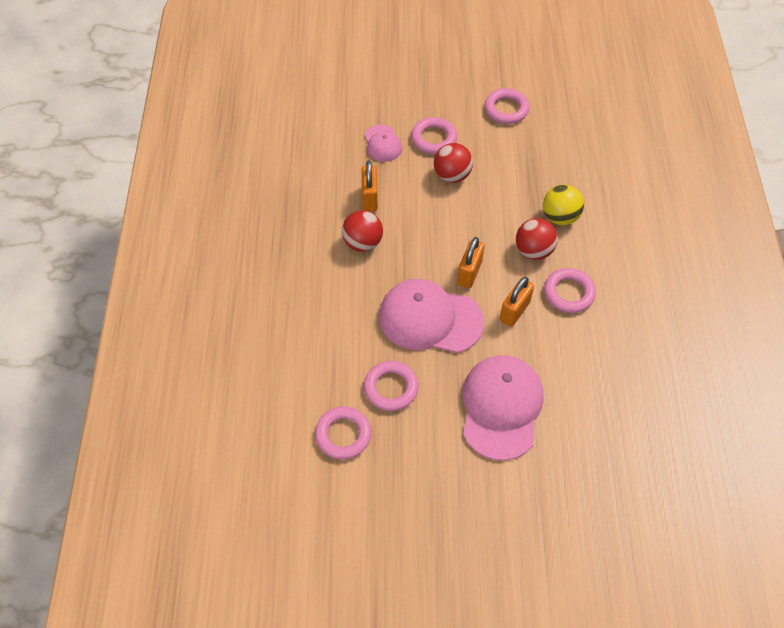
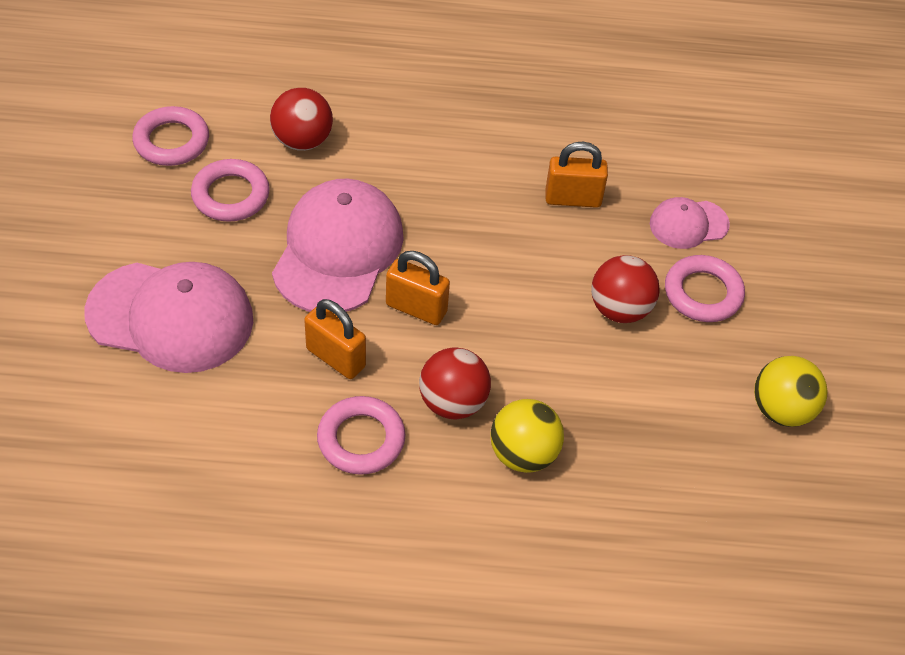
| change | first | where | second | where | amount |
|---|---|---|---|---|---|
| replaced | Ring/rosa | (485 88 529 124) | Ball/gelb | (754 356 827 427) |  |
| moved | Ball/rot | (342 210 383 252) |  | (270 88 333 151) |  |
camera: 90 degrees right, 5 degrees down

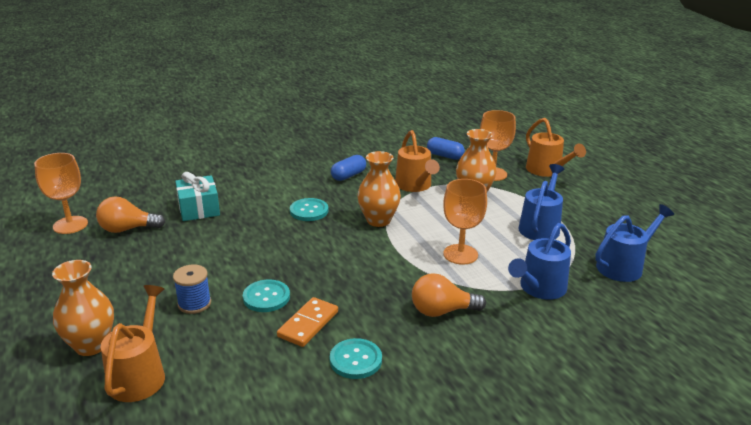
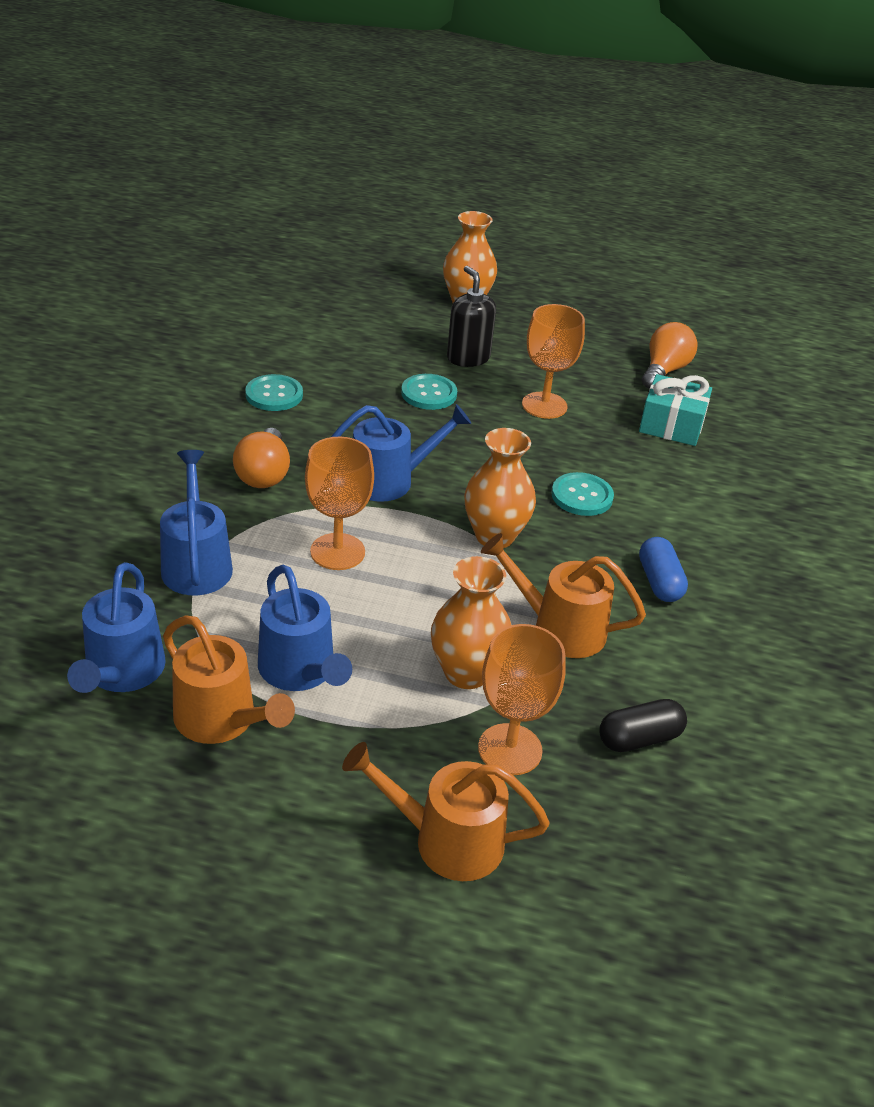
| change | first | where | second | where | amount |
|---|---|---|---|---|---|
| recoloured | Kapsel/blau | (427 137 465 160) | Kapsel/schwarz | (599 699 687 752) |  |
| moved | Kelch/orange | (34 153 88 234) |  | (522 304 585 419) |  |
| replaced | Garnrolle/blau | (173 264 211 314) | Seifenspender/schwarz | (447 266 496 367) |  |
| turned | Glühbirne/orange | (412 273 486 317) |  | (233 428 290 488) | 150 degrees clockwise |
| moved | Gießkanne/orange | (101 285 165 402) |  | (163 615 295 744) |  |
| removed | Dominostein/orange | (277 297 338 347) |  |  |  |
| added |  |  | Gießkanne/blau | (331 404 471 502) |  |
camera: 125 degrees right, 10 degrees up

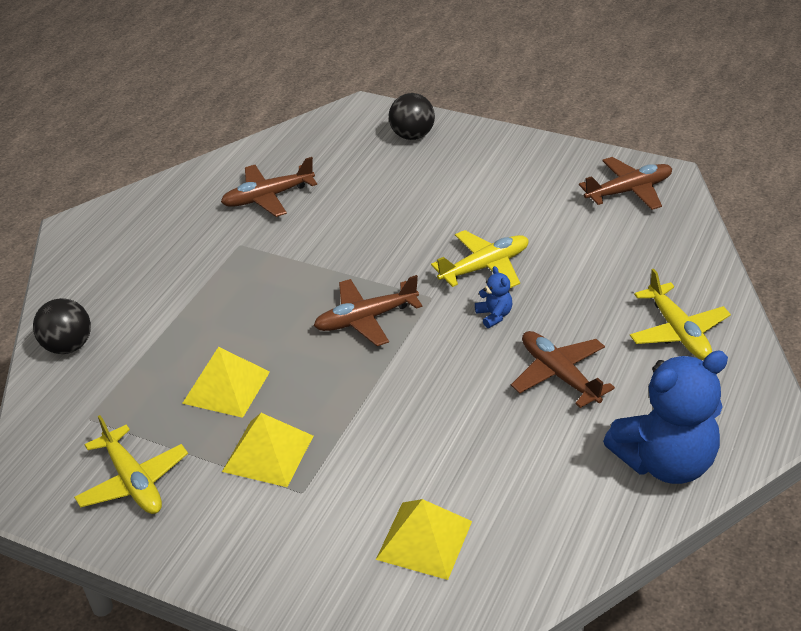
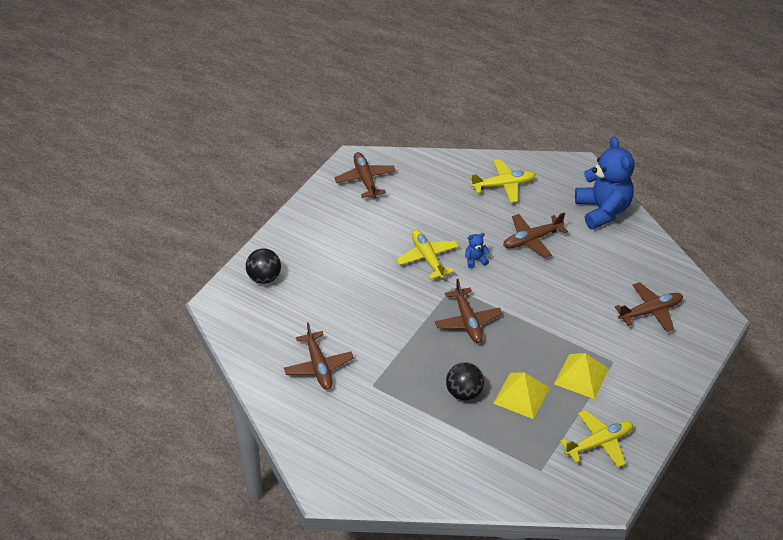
| change | first | where | second | where | amount |
|---|---|---|---|---|---|
| moved | Ball/schwarz | (33 298 91 354) |  | (446 362 484 401) |  |
| replaced | Pyramide/gelb | (376 499 472 580) | Flugzeug/braun | (615 282 683 332) |  |
camera: 85 degrees left, 5 degrees up

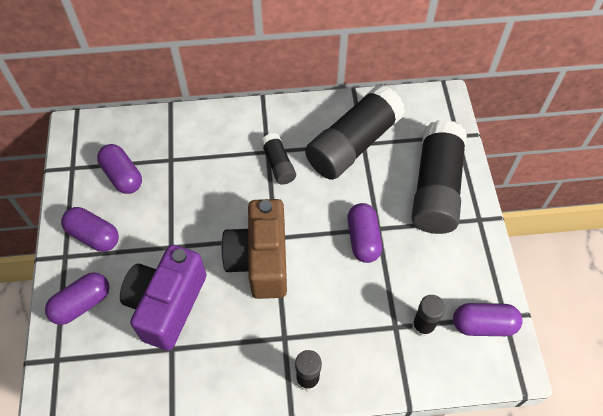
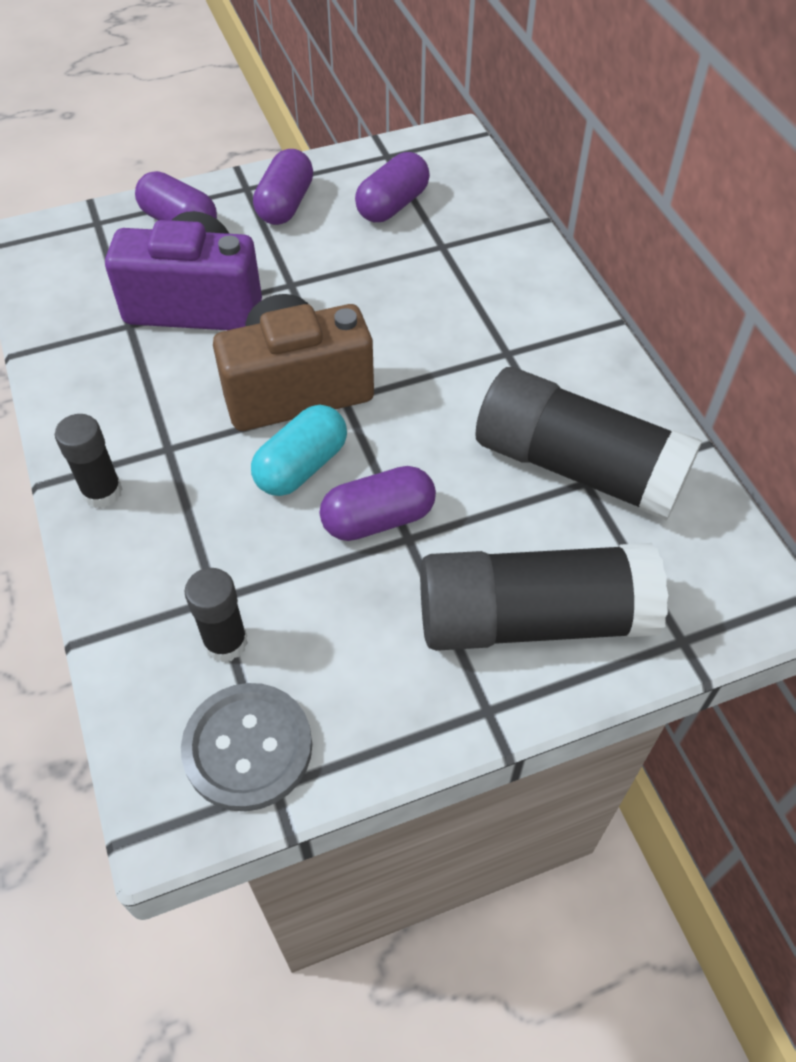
| change | first | where | second | where | amount |
|---|---|---|---|---|---|
| removed | Klebestift/schwarz | (261 133 296 185) |  |  |  |
| replaced | Kapsel/lila | (453 303 523 336) | Knopf/grau | (181 683 312 811) |  |
| added |  |  | Kapsel/türkis | (251 405 347 496) |  |
camera: 75 degrees right, 5 degrees down

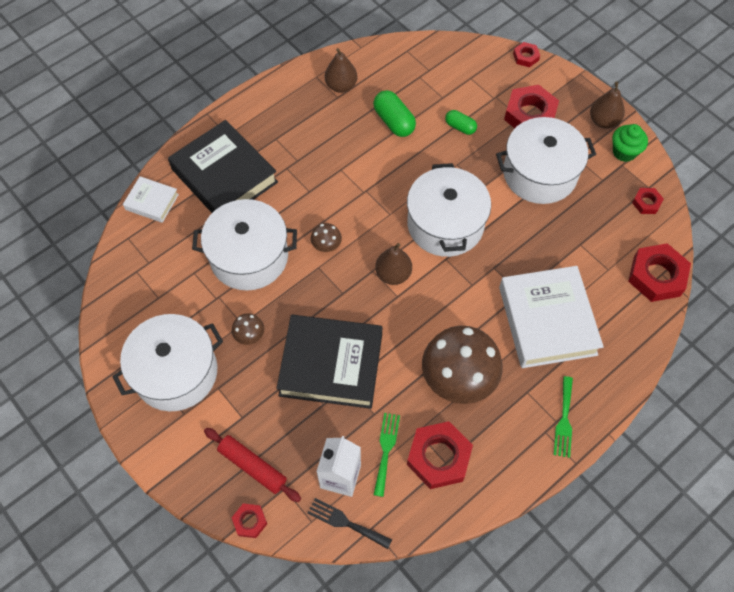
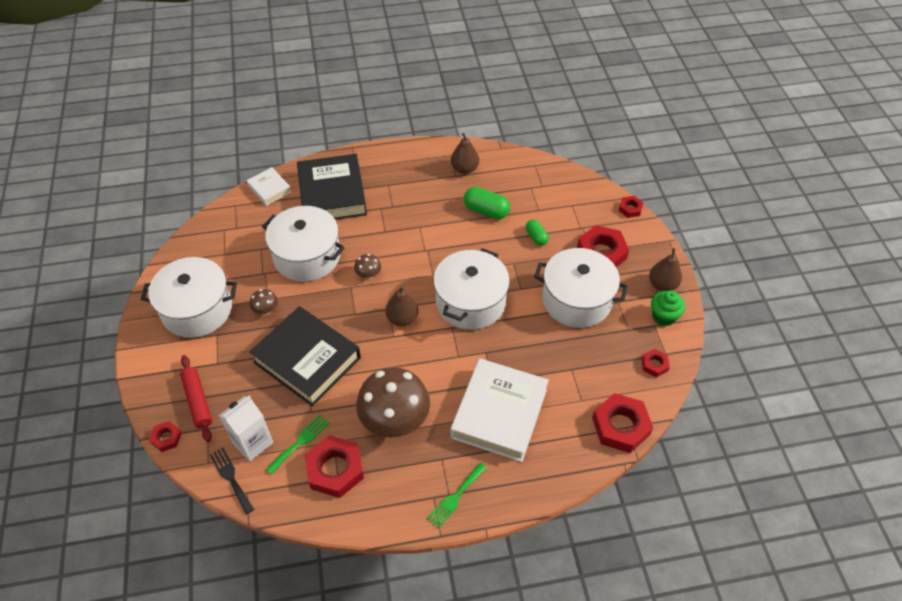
| change | first | where | second | where | amount |
|---|---|---|---|---|---|
| turned | Kapsel/grün | (373 90 416 137) |  | (464 187 510 219) | 60 degrees counterclockwise |
camera: 30 degrees right, 10 degrees down

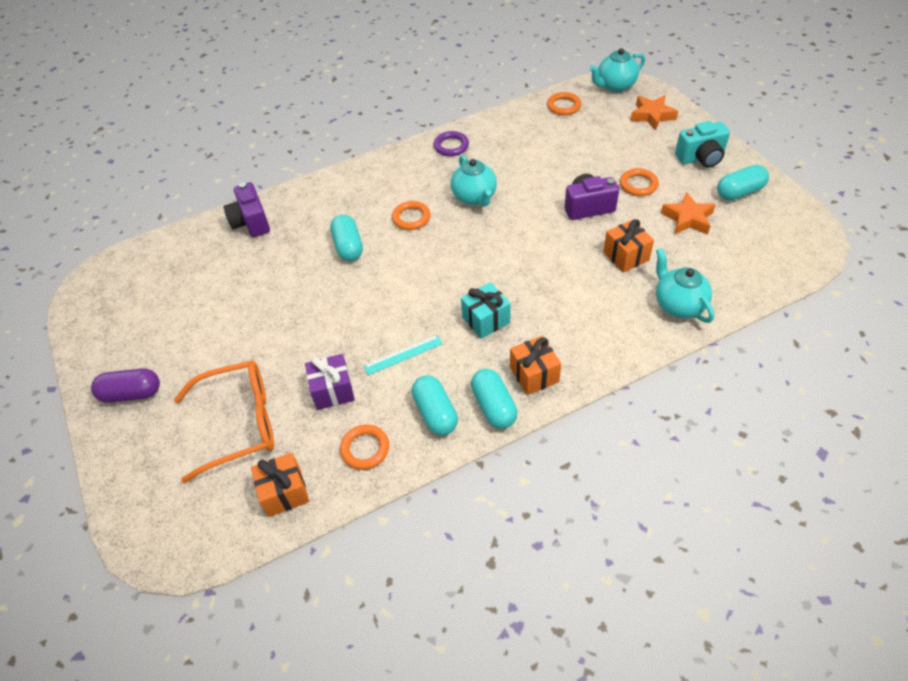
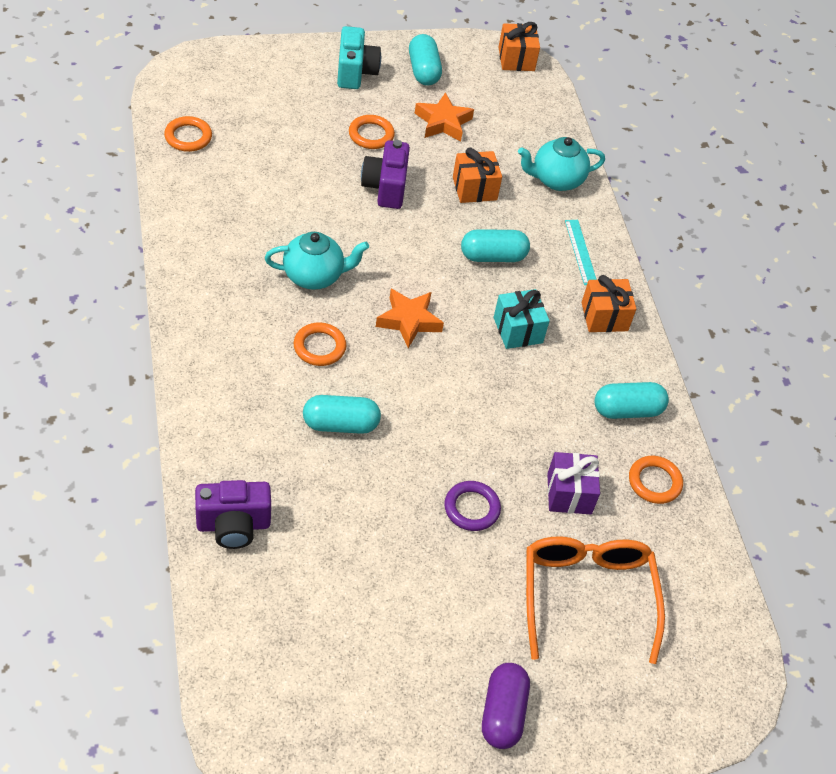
| change | first | where | second | where | amount |
|---|---|---|---|---|---|
| removed | Teekanne/türkis | (589 48 645 92) |  |  |  |
| moved | Stern/orange | (630 95 678 131) |  | (376 289 444 348) |  |
| moved | Ring/lila | (433 131 469 156) |  | (444 481 501 531) |  |
| moved | Lineal/türkis | (363 335 443 375) |  | (565 220 597 285) |  |
| moved | Kapsel/türkis | (471 369 517 429) |  | (461 229 530 262) |  |
| moved | Geschenk/orange | (251 453 309 517) |  | (498 22 540 71) |  |
camera: 85 degrees left, 0 degrees up

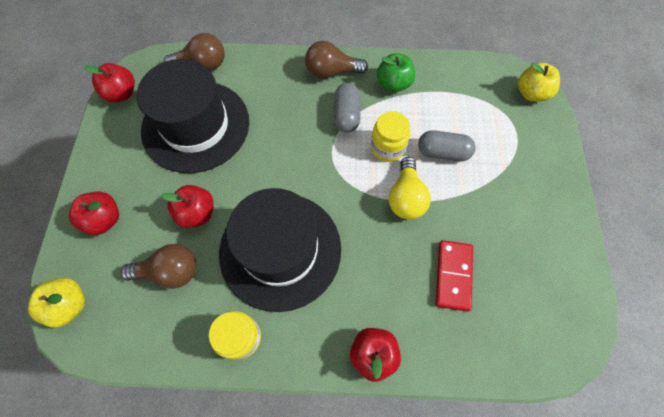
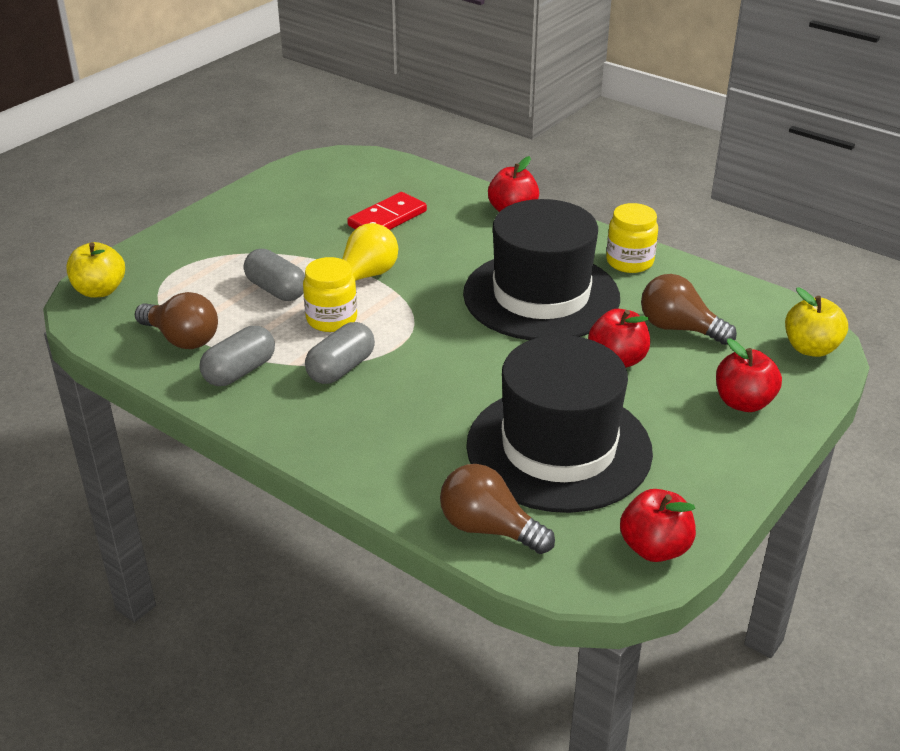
| change | first | where | second | where | amount |
|---|---|---|---|---|---|
| moved | Glühbirne/braun | (305 41 368 79) |  | (135 292 218 349) |  |
| replaced | Apfel/grün | (377 53 416 92) | Kapsel/grau | (200 326 275 386) |  |
camera: 145 degrees left, 30 degrees down

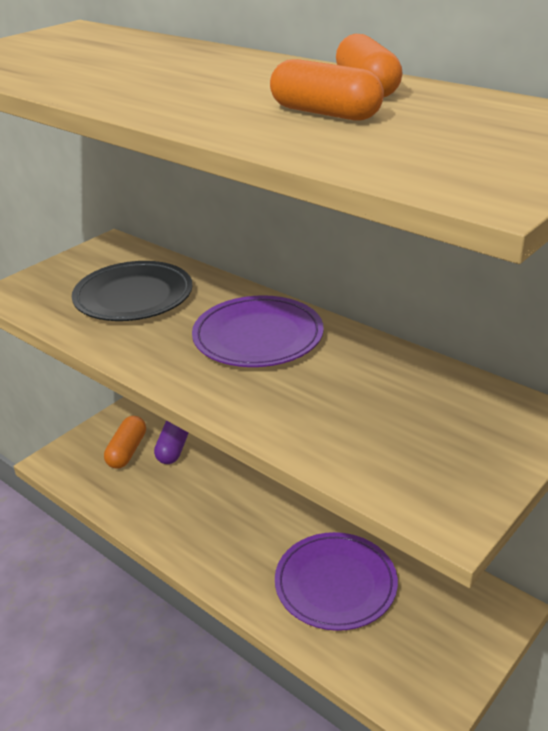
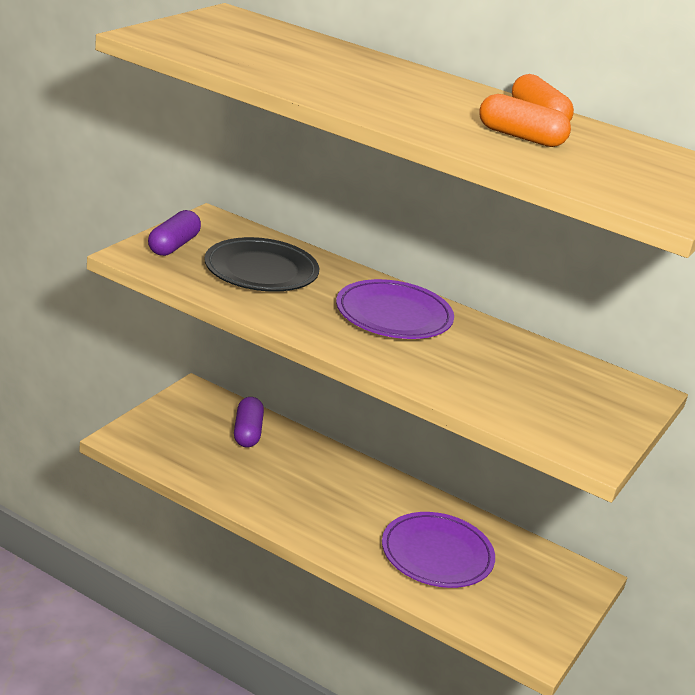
| change | first | where | second | where | amount |
|---|---|---|---|---|---|
| removed | Kapsel/orange | (104 416 146 469) |  |  |  |
| added |  |  | Kapsel/lila | (148 210 201 256) |  |
camera: 15 degrees left, 5 degrees down

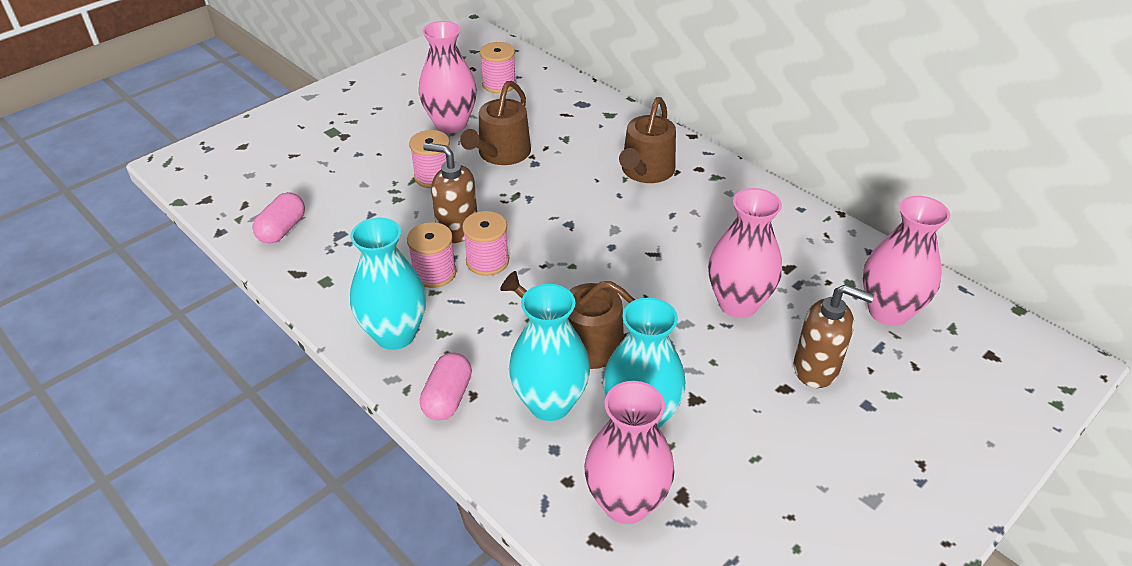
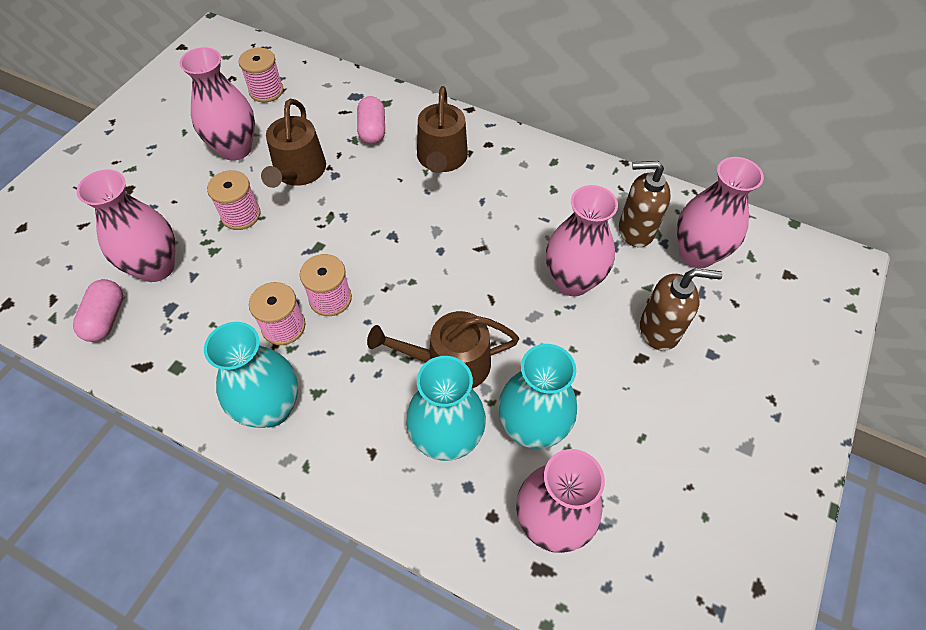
| change | first | where | second | where | amount |
|---|---|---|---|---|---|
| moved | Seifenspender/braun | (423 143 477 243) |  | (619 161 671 247) |  |
| moved | Kapsel/rosa | (420 352 472 421) |  | (357 96 385 144) |  |
| added |  |  | Vase/rosa | (76 170 175 282) |  |
camera: 20 degrees left, 15 degrees up

